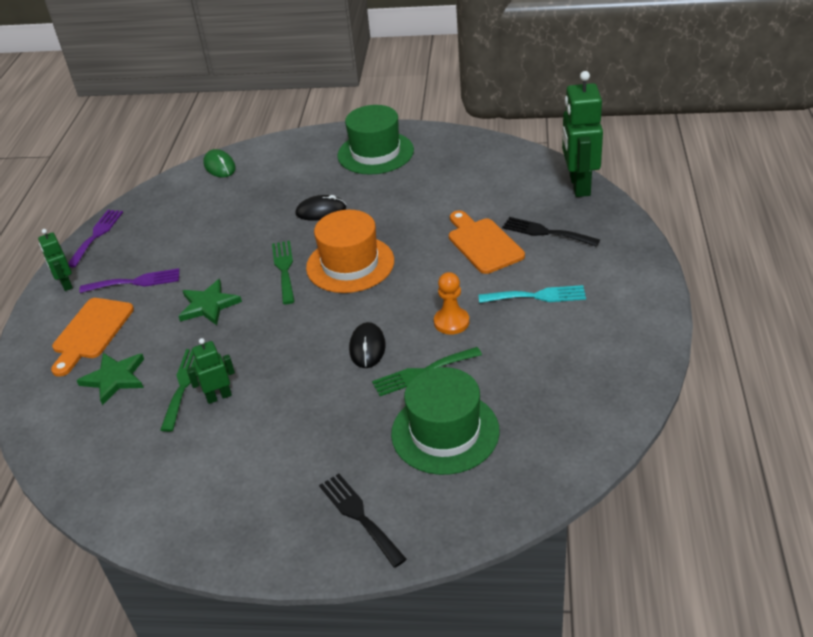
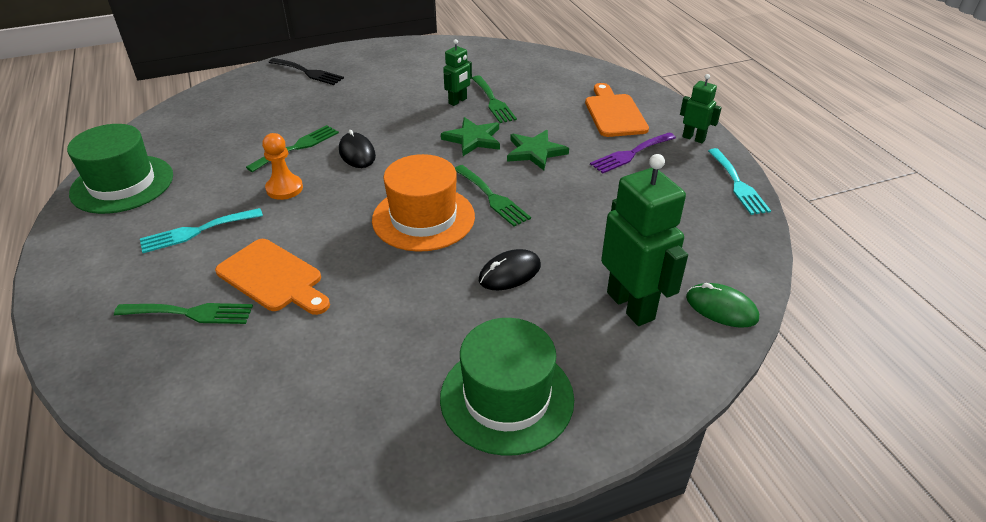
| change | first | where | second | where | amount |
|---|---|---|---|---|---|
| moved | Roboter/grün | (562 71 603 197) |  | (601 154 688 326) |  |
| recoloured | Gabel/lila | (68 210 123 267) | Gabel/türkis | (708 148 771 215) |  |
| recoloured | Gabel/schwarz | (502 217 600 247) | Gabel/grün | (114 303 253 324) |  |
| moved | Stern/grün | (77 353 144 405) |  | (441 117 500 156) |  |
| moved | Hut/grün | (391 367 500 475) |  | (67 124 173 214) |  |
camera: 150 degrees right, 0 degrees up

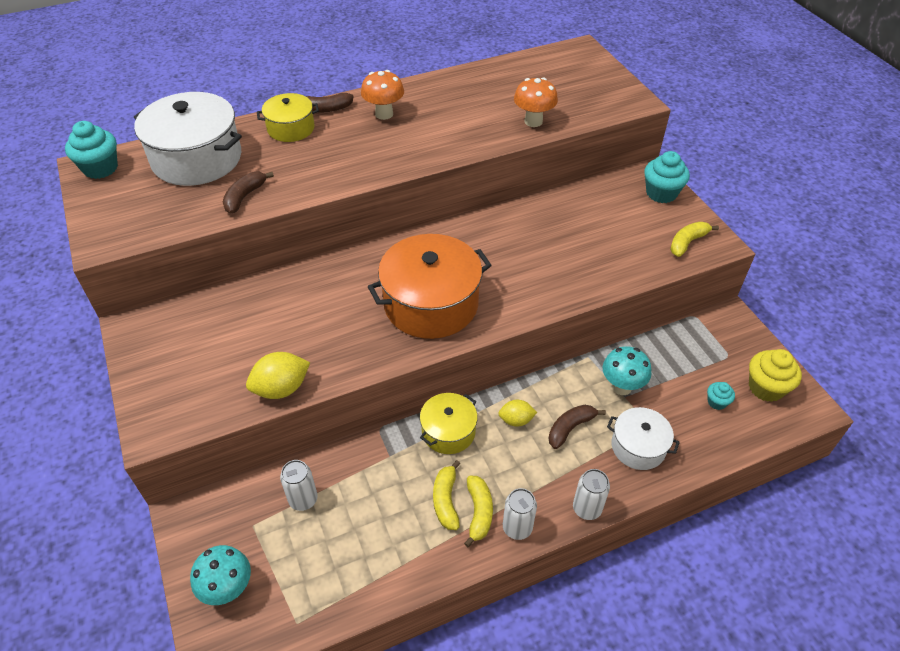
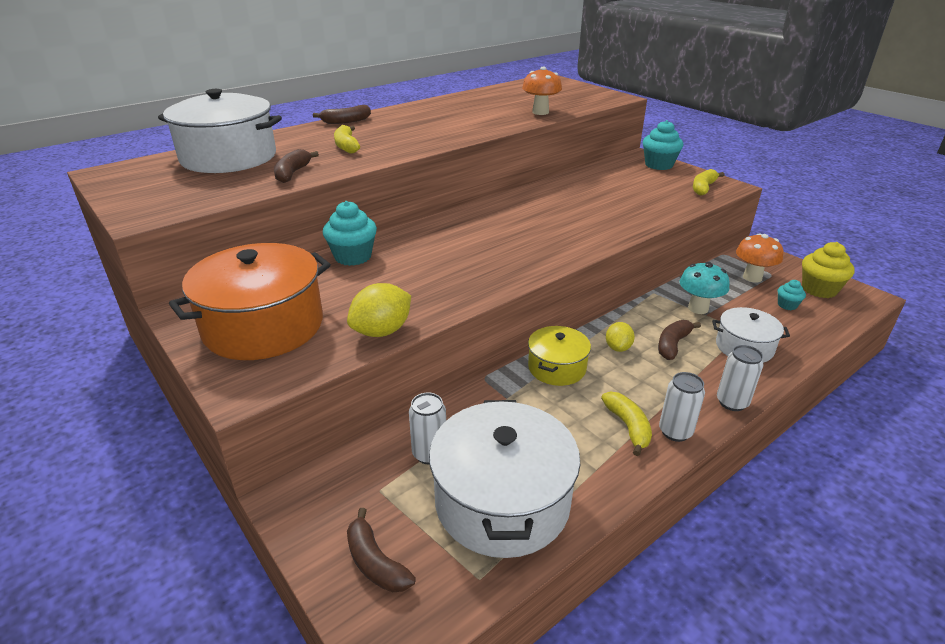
| change | first | where | second | where | amount |
|---|---|---|---|---|---|
| moved | Pilz/orange | (361 70 404 120) |  | (736 233 784 283) |  |
| removed | Kochtopf/gelb | (257 93 319 142) |  |  |  |
| moved | Muffin/türkis | (65 121 118 179) |  | (323 201 377 266) |  |
| moved | Kochtopf/orange | (368 234 492 339) |  | (169 243 331 360) |  |
| turned | Zitrone/gelb | (498 400 537 427) |  | (606 322 635 352) | 60 degrees counterclockwise |
| moved | Banane/gelb | (433 460 460 530) |  | (334 125 360 154) |  |
| replaced | Pilz/türkis | (190 545 251 605) | Banane/braun | (347 508 416 592) |  |
| added |  |  | Kochtopf/weiß | (429 400 580 558) |  |
camera: 15 degrees left, 15 degrees down

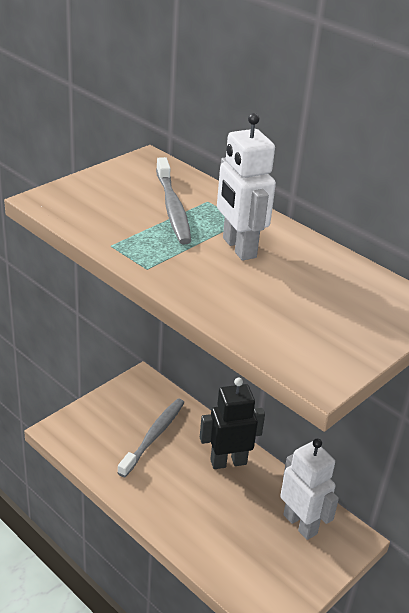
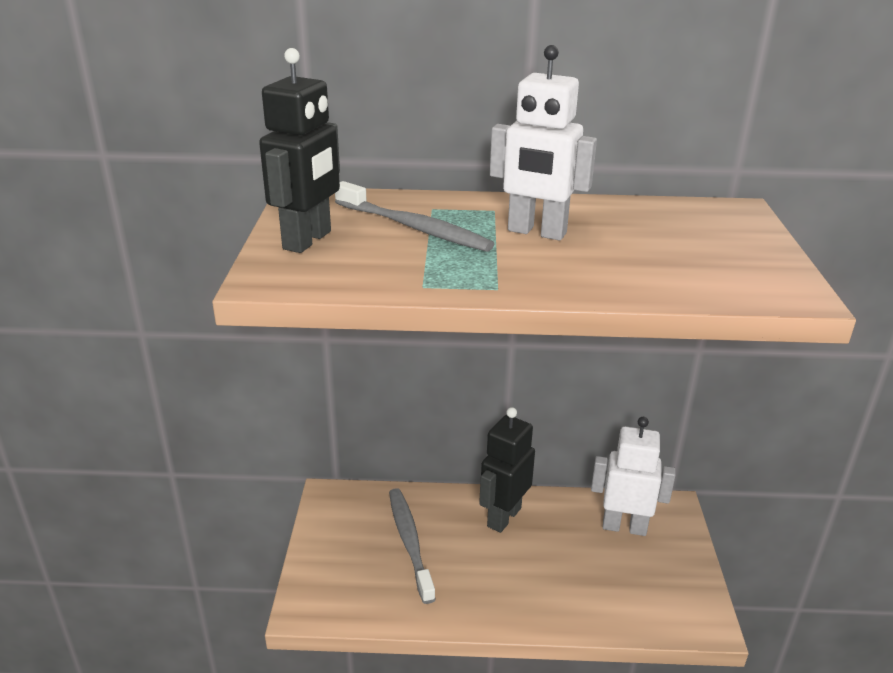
| change | first | where | second | where | amount |
|---|---|---|---|---|---|
| added |  |  | Roboter/schwarz | (259 48 340 253) |  |
camera: 40 degrees left, 5 degrees down

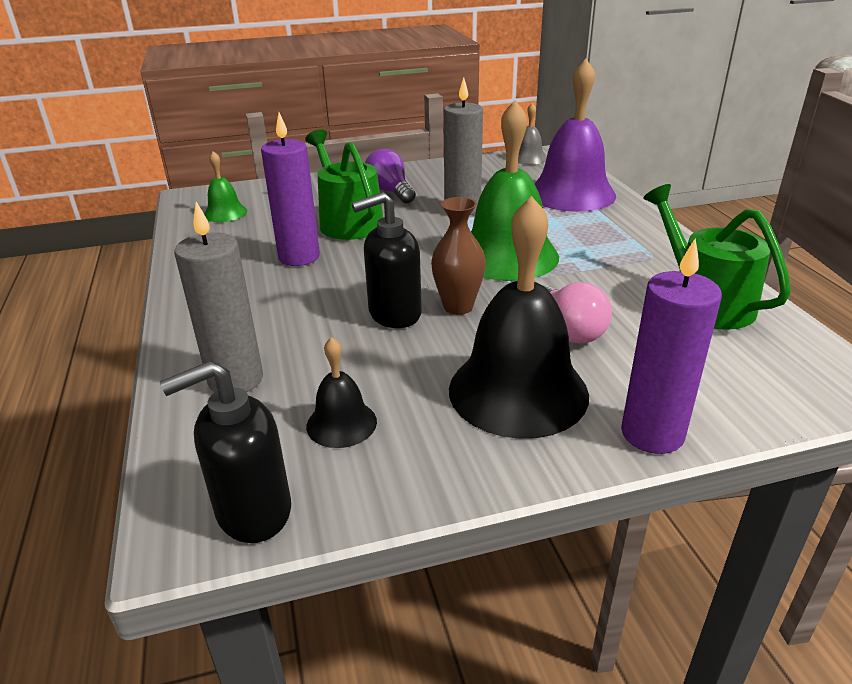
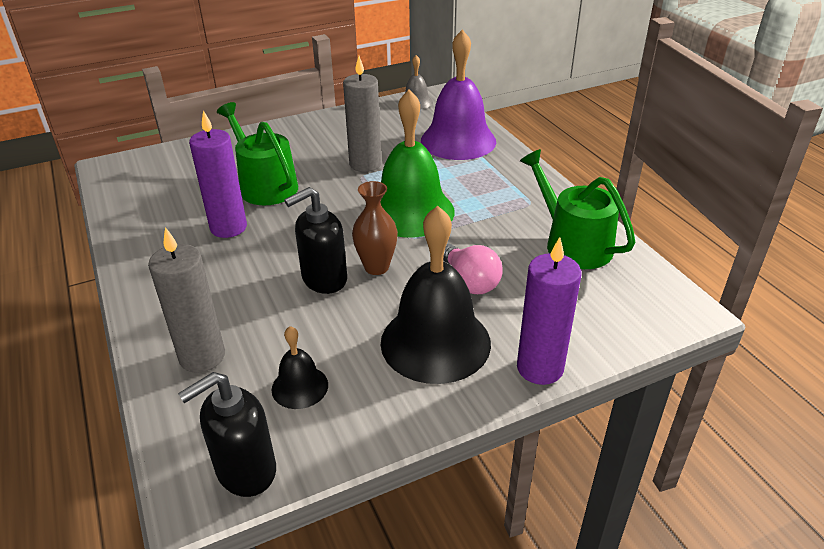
| change | first | where | second | where | amount |
|---|---|---|---|---|---|
| removed | Glühbirne/lila | (365 149 416 203) |  |  |  |
| removed | Glocke/grün | (204 151 247 222) |  |  |  |
camera: 10 degrees left, 5 degrees up

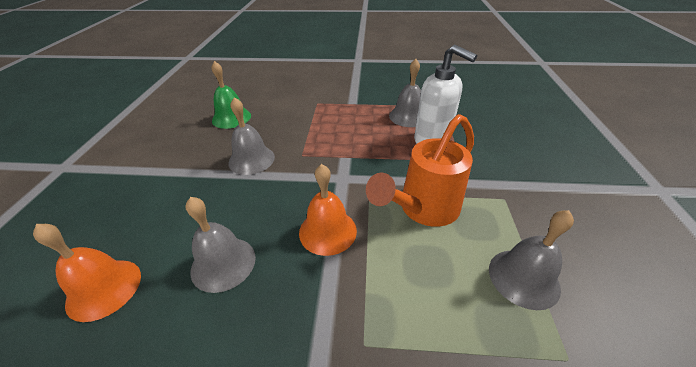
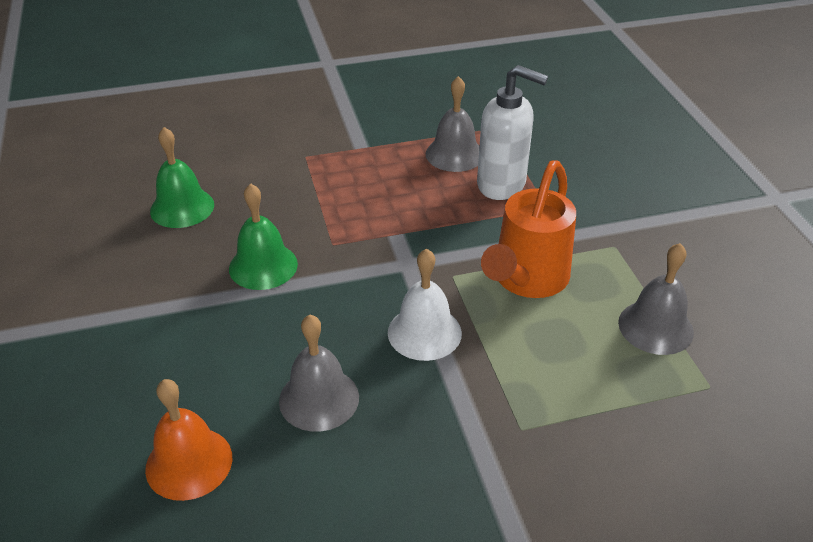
| change | first | where | second | where | amount |
|---|---|---|---|---|---|
| recoloured | Glocke/grau | (229 97 275 175) | Glocke/grün | (229 183 298 290) |  |
| recoloured | Glocke/orange | (299 164 357 256) | Glocke/weiß | (388 248 462 361) |  |
camera: 20 degrees left, 0 degrees up

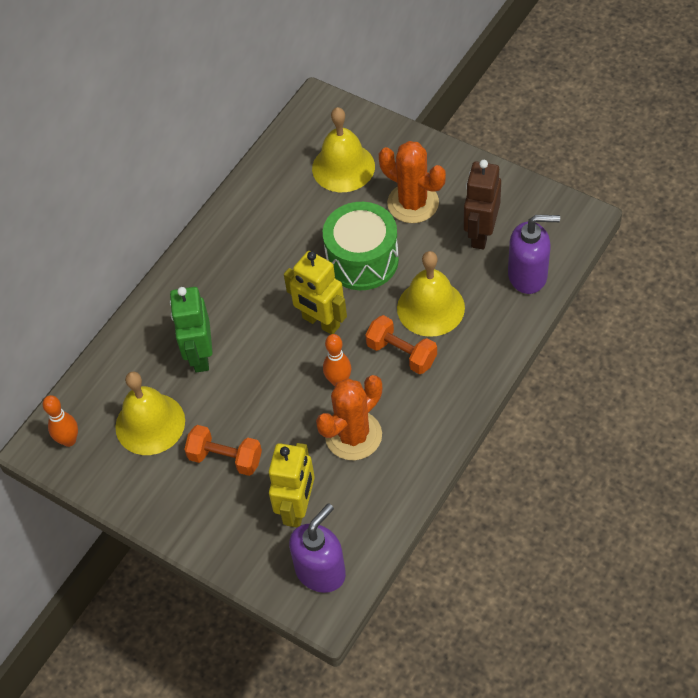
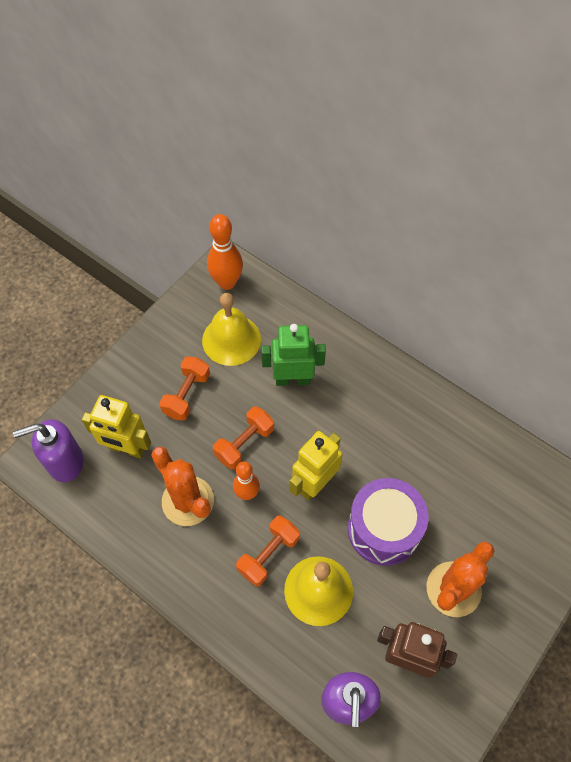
| change | first | where | second | where | amount |
|---|---|---|---|---|---|
| removed | Glocke/gelb | (312 107 375 192) |  |  |  |
| recoloured | Trommel/grün | (323 202 399 290) | Trommel/lila | (348 478 428 566) |  |
| resized | Bowlingkegel/orange | (42 395 78 447) |  | (207 214 243 290) | x1.51 |
| turned | Seifenspender/lila | (289 503 346 593) |  | (13 419 84 482) | 120 degrees clockwise |
| added |  |  | Hantel/orange | (213 406 274 469) |  |
camera: 90 degrees right, 5 degrees up

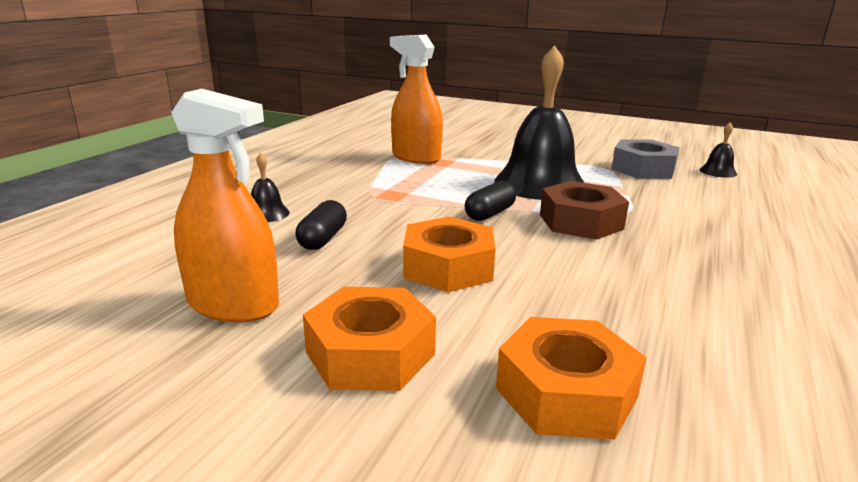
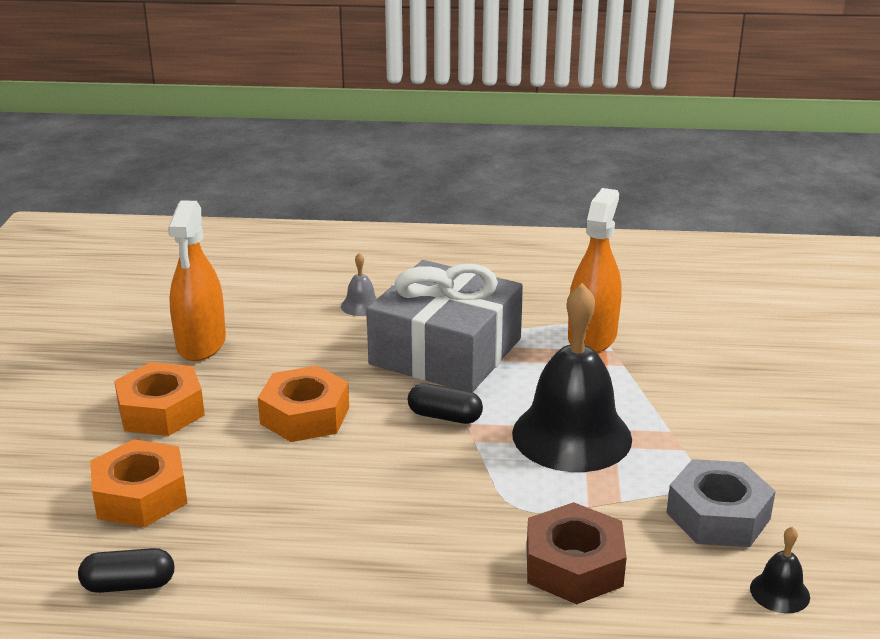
| change | first | where | second | where | amount |
|---|---|---|---|---|---|
| recoloured | Glocke/schwarz | (251 153 290 222) | Glocke/grau | (341 253 377 316) |  |
| moved | Sechskantmutter/braun | (540 181 629 240) |  | (527 502 627 604) |  |
| moved | Kapsel/schwarz | (296 200 347 250) |  | (78 548 174 593) |  |
| added |  |  | Geschenk/grau | (366 260 523 392) |  |
camera: 70 degrees right, 5 degrees up

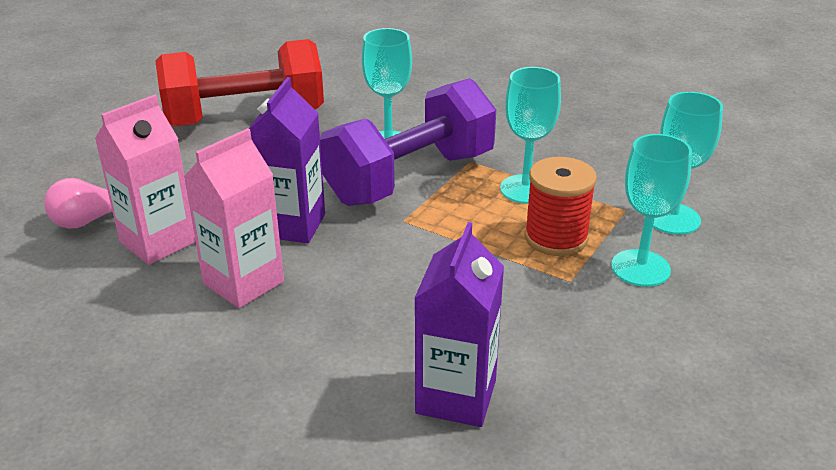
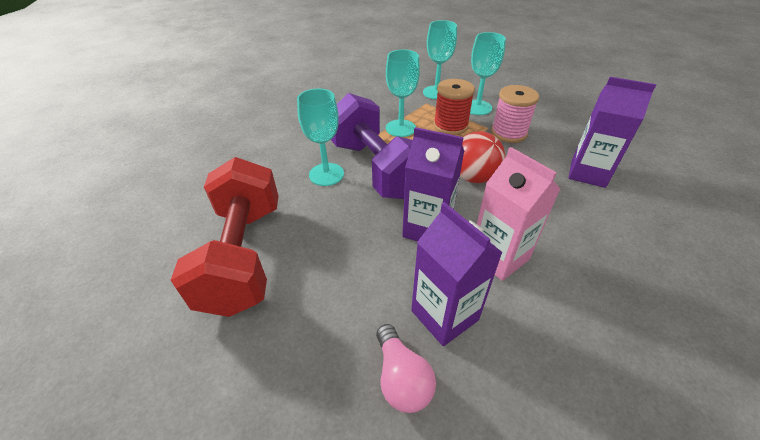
| change | first | where | second | where | amount |
|---|---|---|---|---|---|
| recoloured | Getränkekarton/rosa | (95 95 196 265) | Getränkekarton/lila | (411 202 503 346) |  |
| added |  |  | Garnrolle/rosa | (491 85 539 143) |  |
| added |  |  | Ball/rot | (460 131 505 183) |  |
camera: 80 degrees left, 10 degrees up

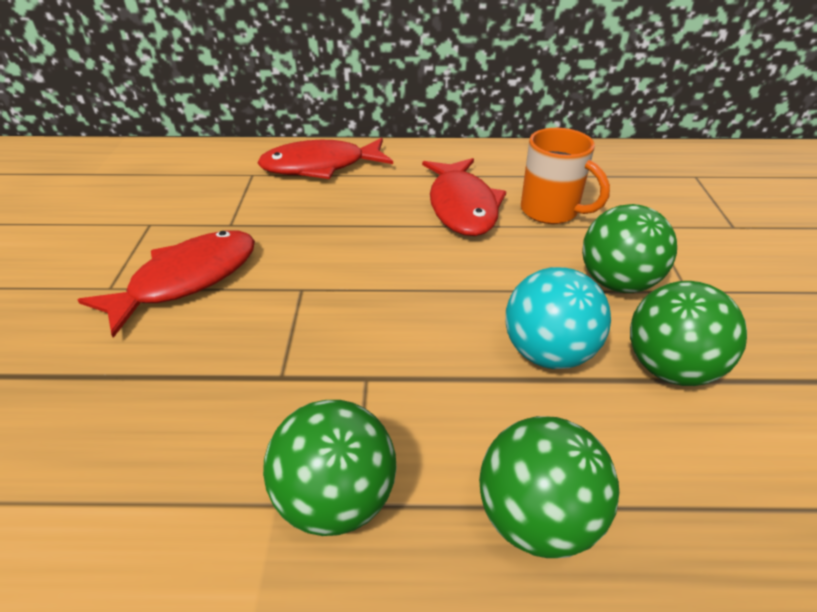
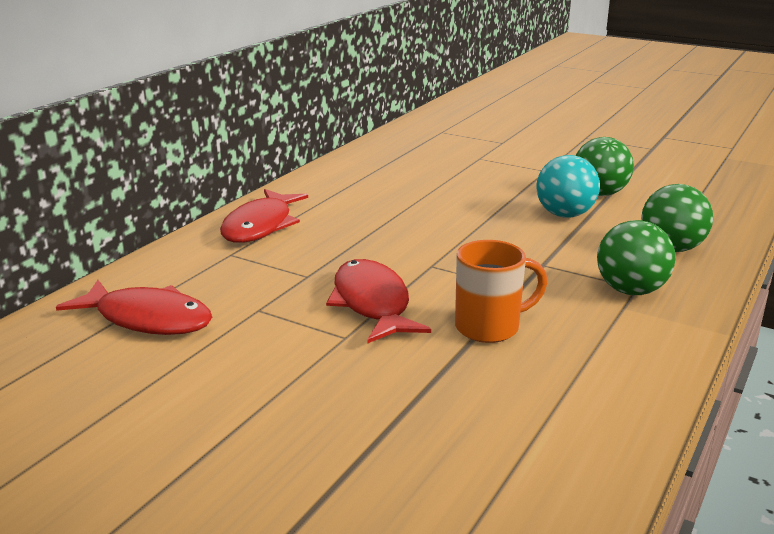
| change | first | where | second | where | amount |
|---|---|---|---|---|---|
| moved | Tasse/orange | (521 128 610 224) |  | (455 240 548 343) |  |
| moved | Fisch/rot | (422 158 506 236) |  | (56 280 212 335) |  |
| removed | Ball/grün | (582 204 677 293) |  |  |  |
camera: 60 degrees left, 15 degrees down

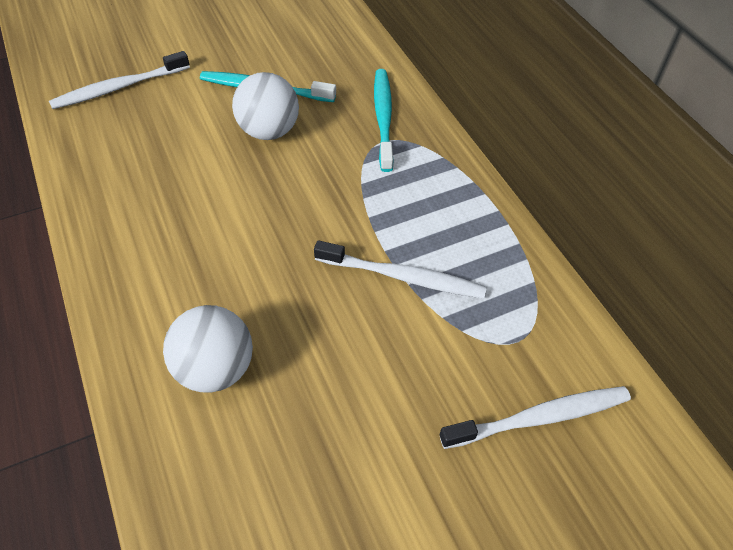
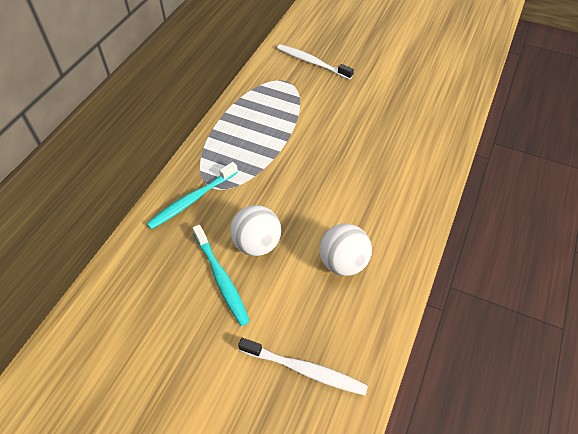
| change | first | where | second | where | amount |
|---|---|---|---|---|---|
| removed | Zahnbürste/weiß | (314 240 487 299) |  |  |  |
| moved | Ball/weiß | (163 305 253 392) |  | (319 224 372 276) |  |
camera: 130 degrees left, 0 degrees up

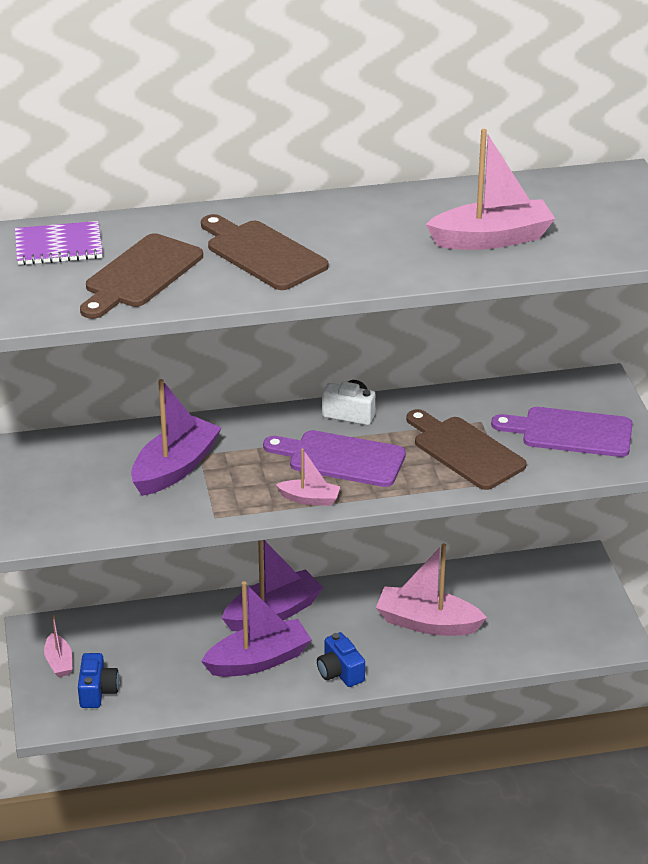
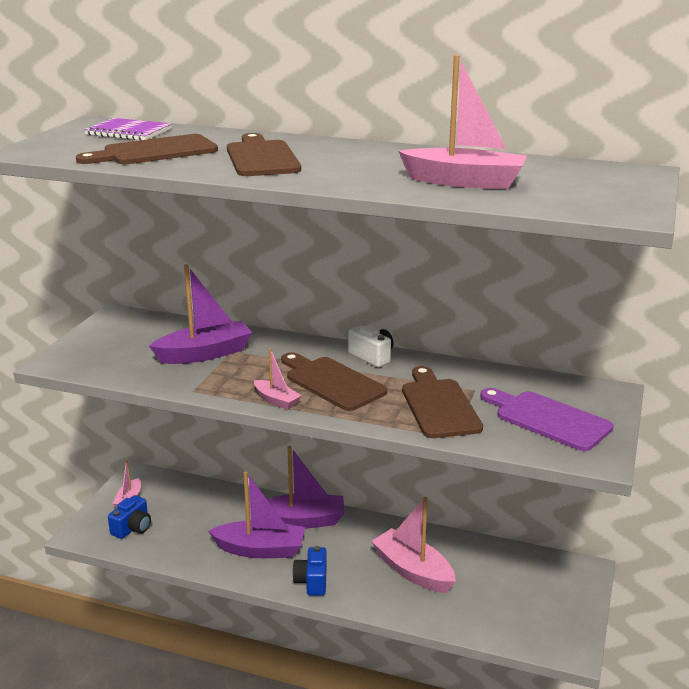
| change | first | where | second | where | amount |
|---|---|---|---|---|---|
| recoloured | Schneidebrett/lila | (263 430 406 487) | Schneidebrett/braun | (281 352 387 411) |  |
camera: 30 degrees right, 10 degrees down

